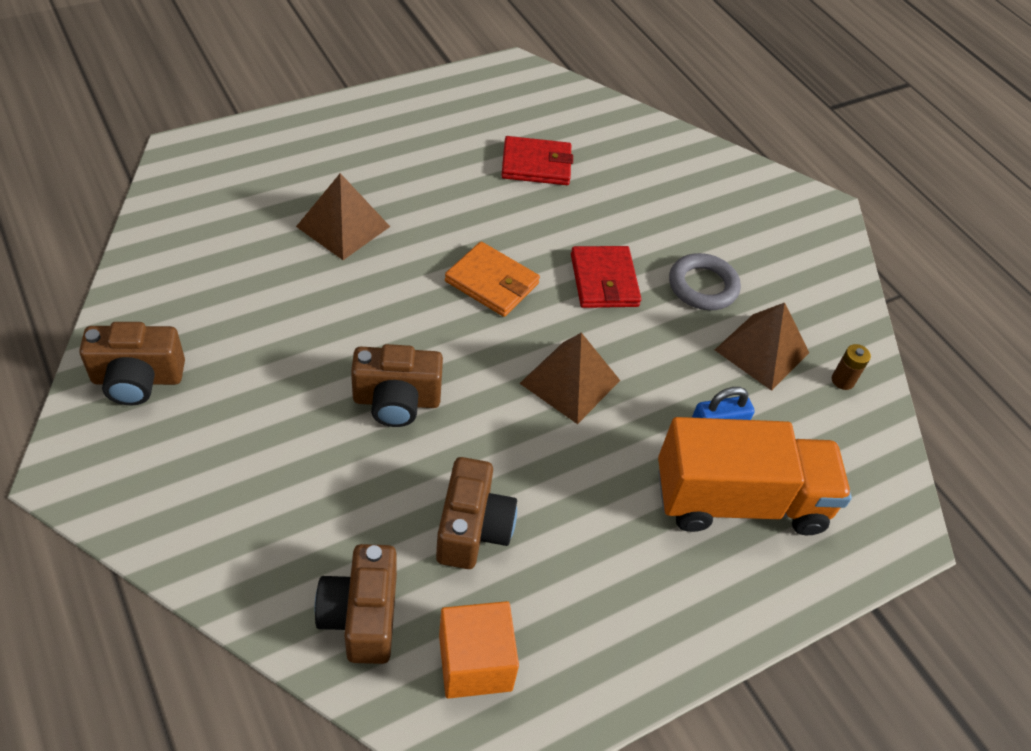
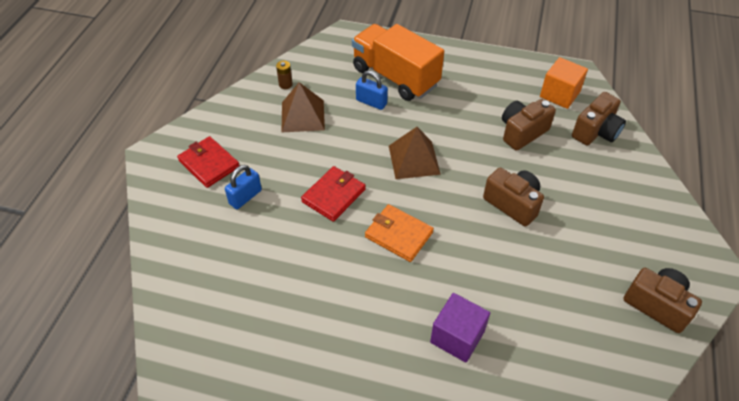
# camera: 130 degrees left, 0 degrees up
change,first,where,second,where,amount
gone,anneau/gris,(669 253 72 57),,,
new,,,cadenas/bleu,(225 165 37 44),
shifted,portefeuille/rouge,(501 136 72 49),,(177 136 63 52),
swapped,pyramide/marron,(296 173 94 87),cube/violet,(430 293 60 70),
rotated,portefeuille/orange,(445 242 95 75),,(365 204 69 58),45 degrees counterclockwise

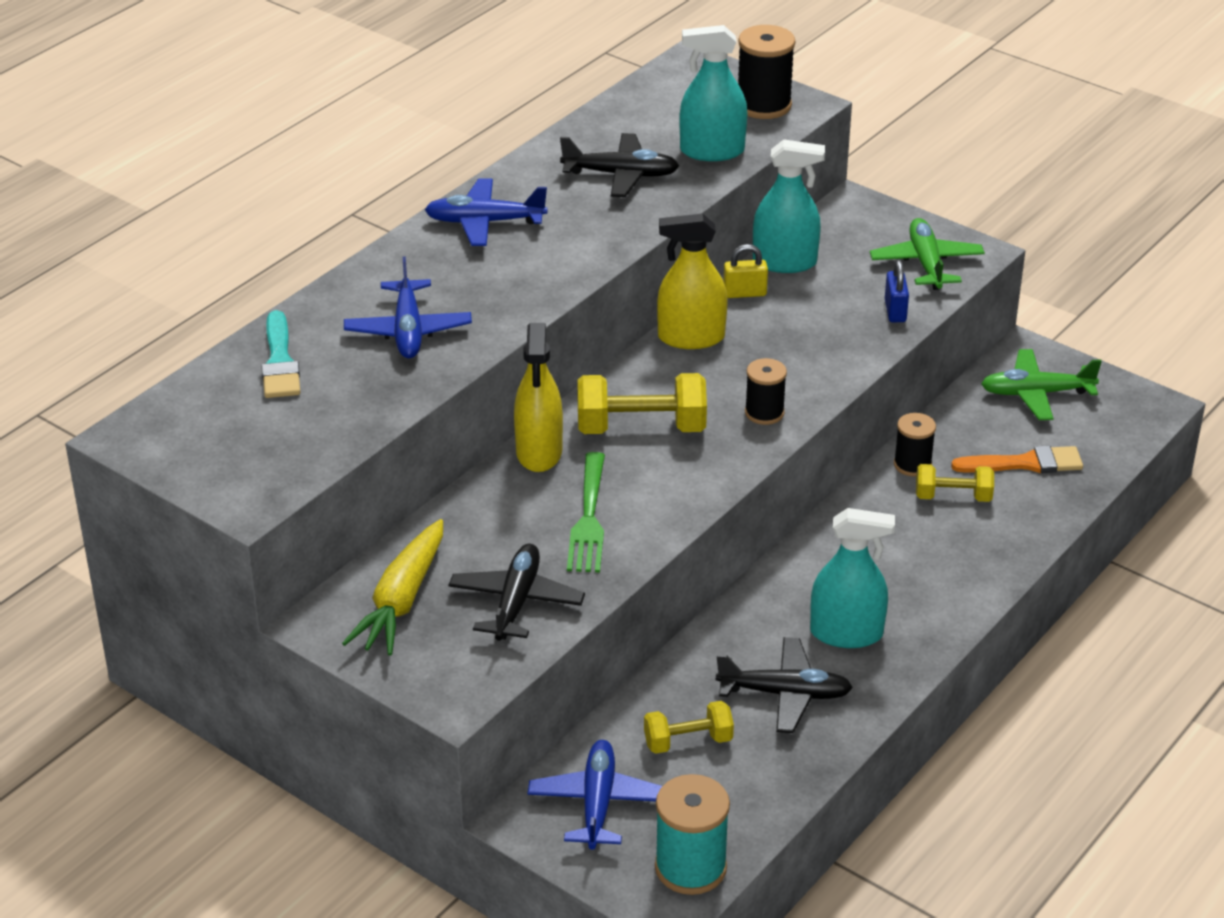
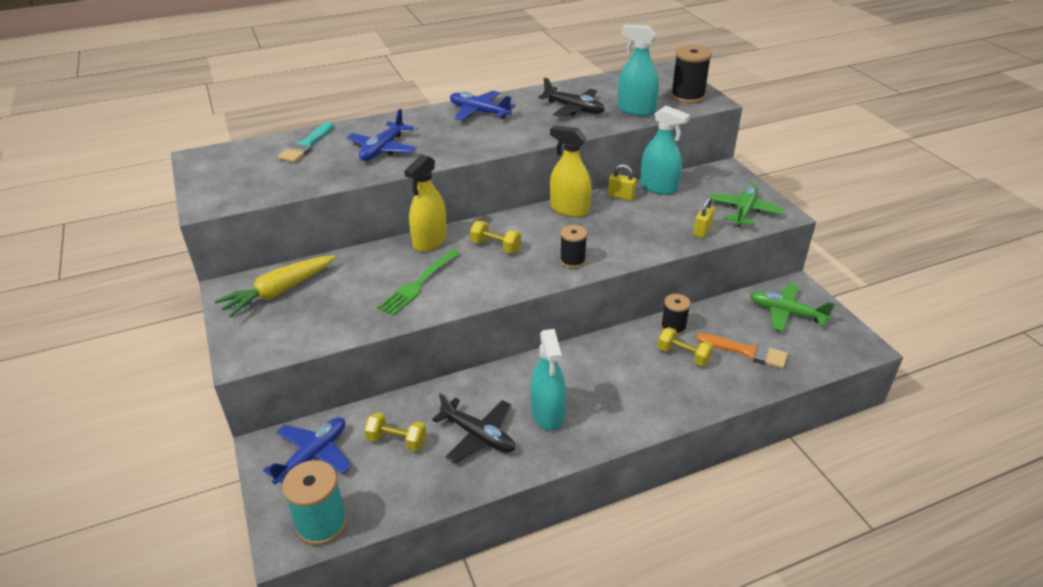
# camera: 30 degrees right, 0 degrees up
change,first,where,second,where,amount
gone,avion/noir,(449 544 136 97),,,
repainted,cadenas/bleu,(885 260 24 62),cadenas/jaune,(693 196 22 42),
rotated,vaporisateur/turquoise,(810 508 85 140),,(531 329 35 101),45 degrees clockwise
scaled,haltère/jaune,(577 373 130 61),,(470 221 51 32),x0.61

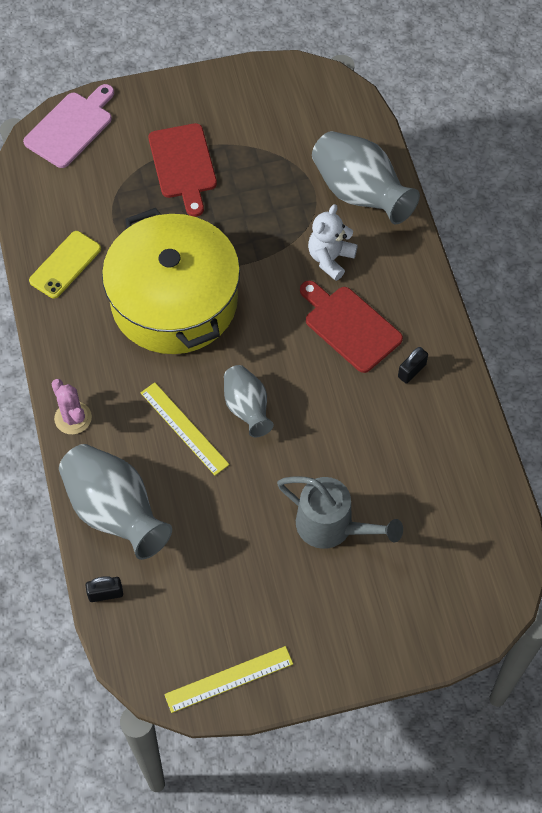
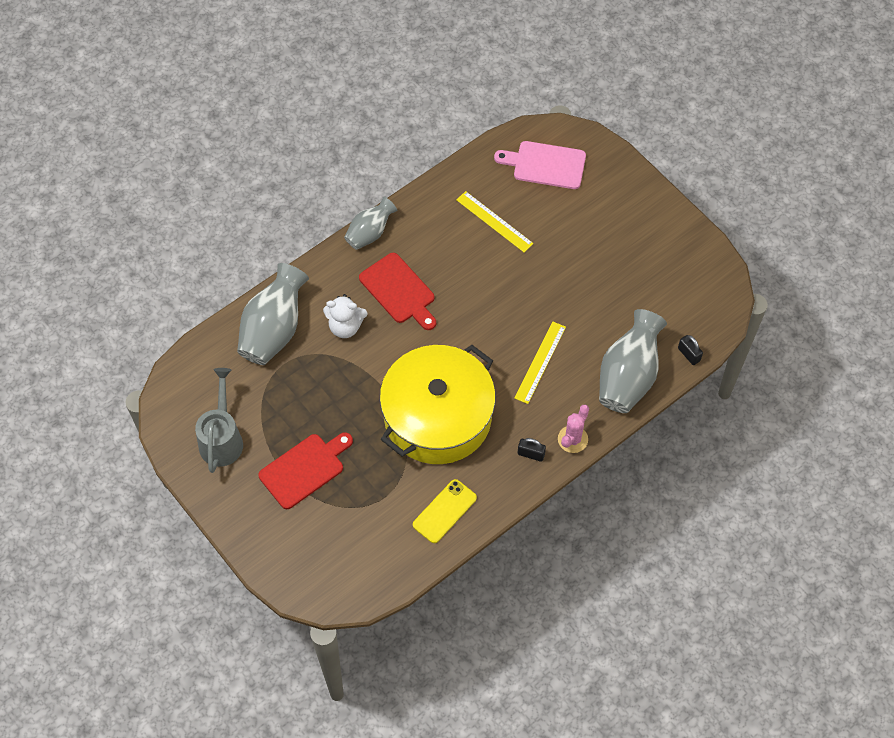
# camera: 115 degrees left, 0 degrees up
change,first,where,second,where,amount
shifted,planche à découper/rose,(23 84 91 84),,(494 141 92 48),
shifted,règle/jaune,(164 646 129 67),,(456 191 78 61),
shifted,vase/gris,(224 365 50 72),,(344 197 53 53),
shifted,arrosoir/gris,(277 476 126 73),,(195 368 48 105),
shifted,cadenas/noir,(398 347 30 36),,(518 438 28 24),
rotated,téléphone/jaune,(29 231 72 68),,(413 479 64 64),60 degrees counterclockwise
rotated,planche à découper/rouge,(300 281 103 92),,(359 253 77 77),60 degrees counterclockwise

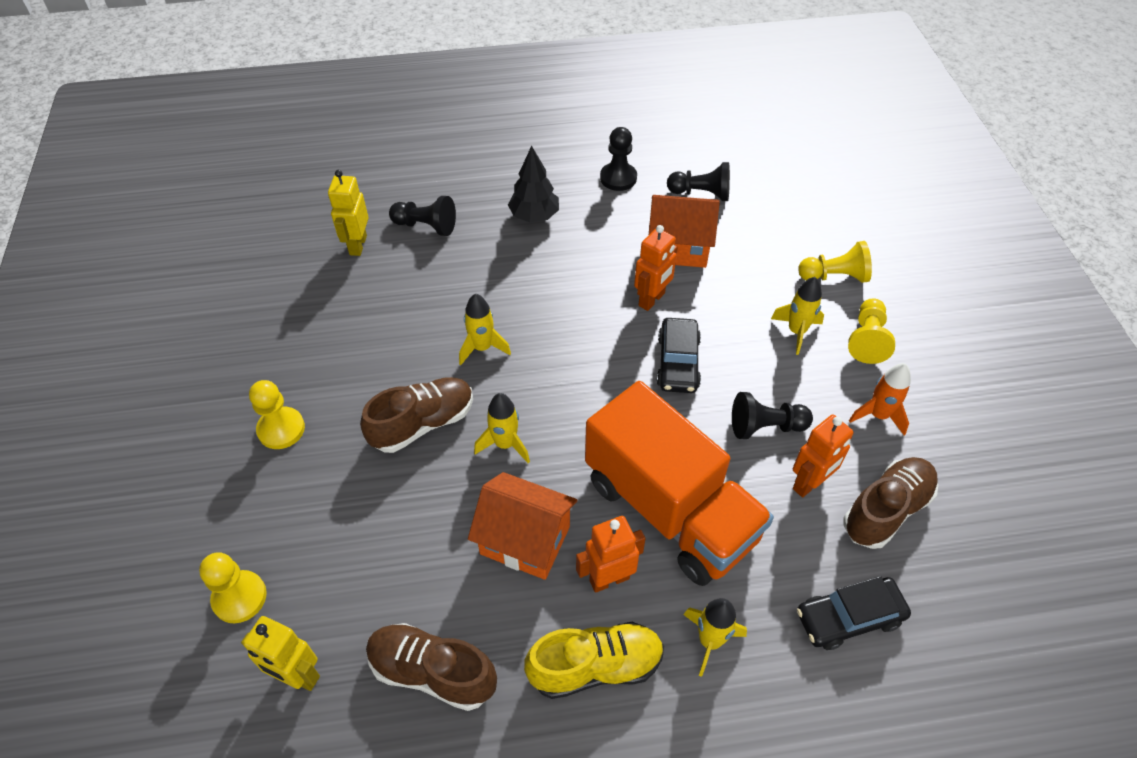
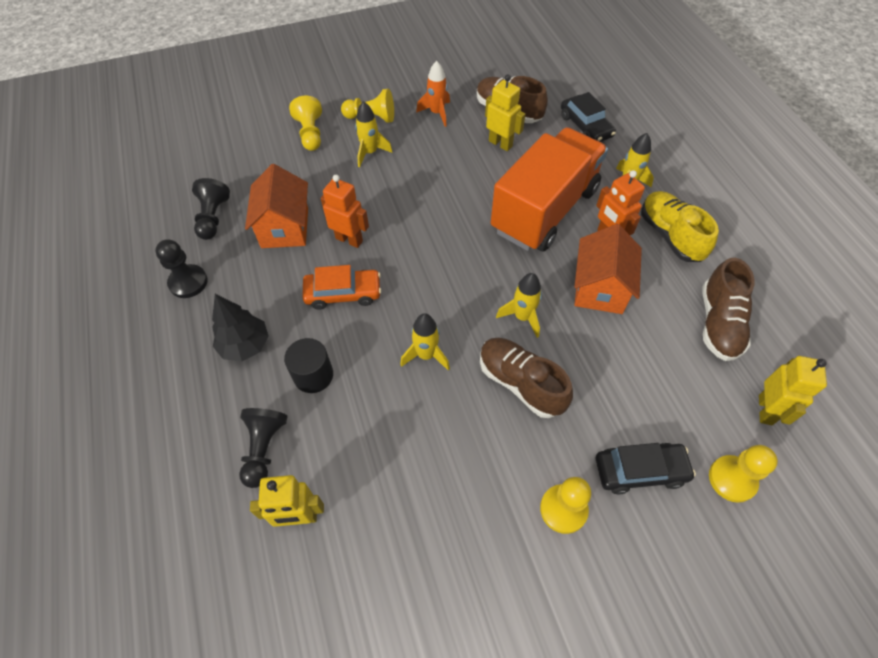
# camera: 100 degrees left, 5 degrees up
change,first,where,second,where,amount
gone,pion/noir,(732 392 81 47),,,
new,,,cylindre/noir,(284 338 49 55),
new,,,voiture/orange,(302 265 79 45),
shifted,voiture/noir,(657 318 44 75),,(596 443 100 52),
repainted,robot/orange,(793 415 60 83),robot/jaune,(485 74 40 77),

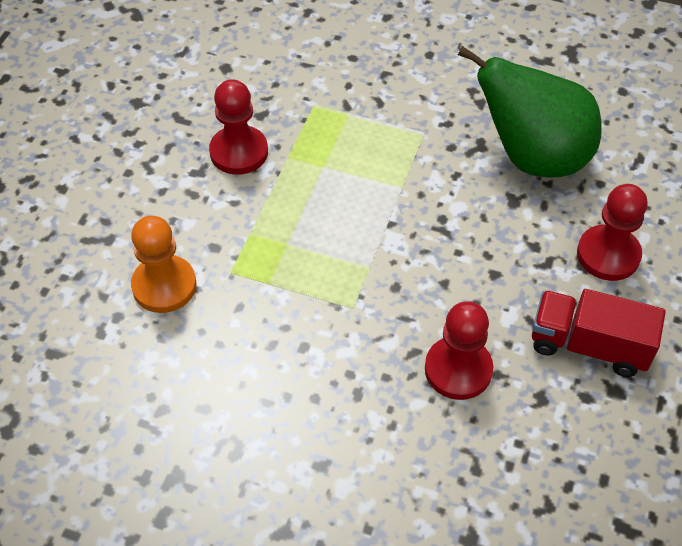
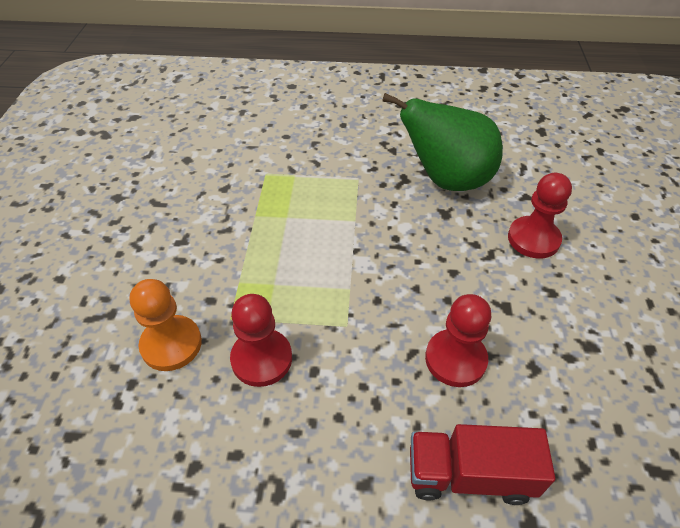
# camera: 15 degrees left, 5 degrees down
change,first,where,second,where,amount
shifted,pion/rouge,(209 79 59 96),,(230 294 62 93),
shifted,camion/rouge,(532 289 134 88),,(410 424 145 81),

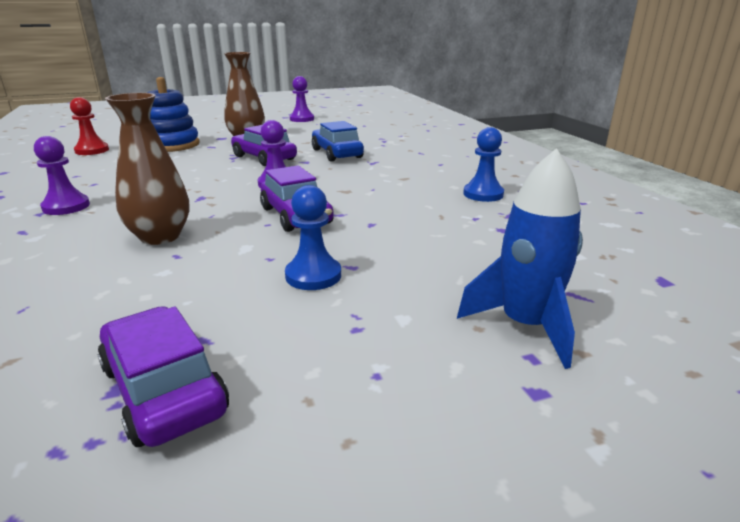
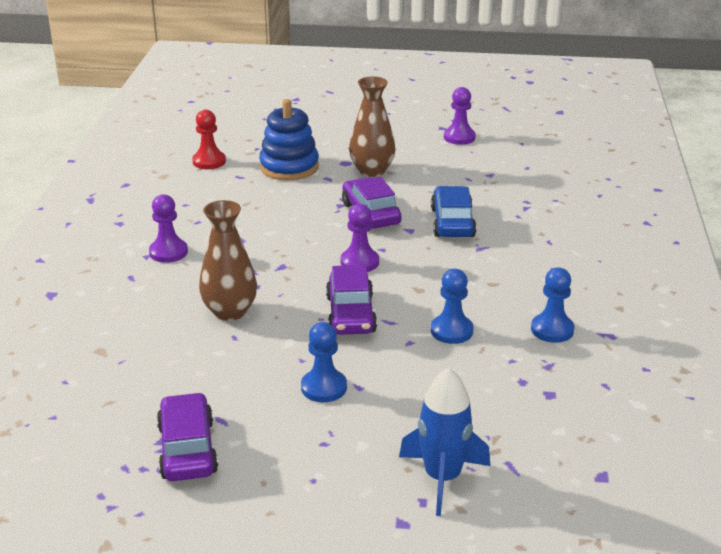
# camera: 25 degrees right, 5 degrees up
change,first,where,second,where,amount
new,,,pion/bleu,(431 269 42 75),

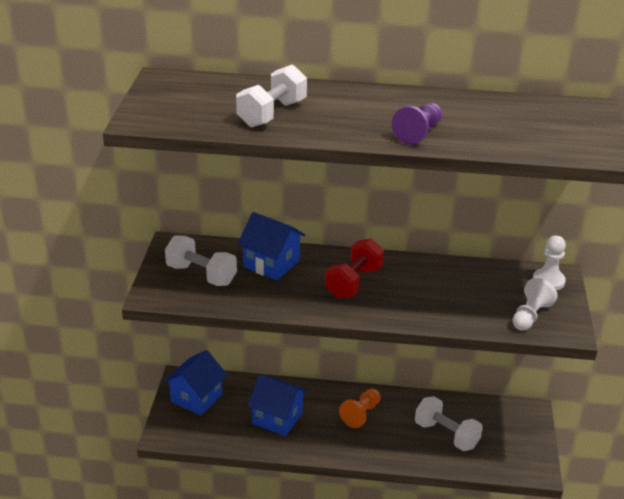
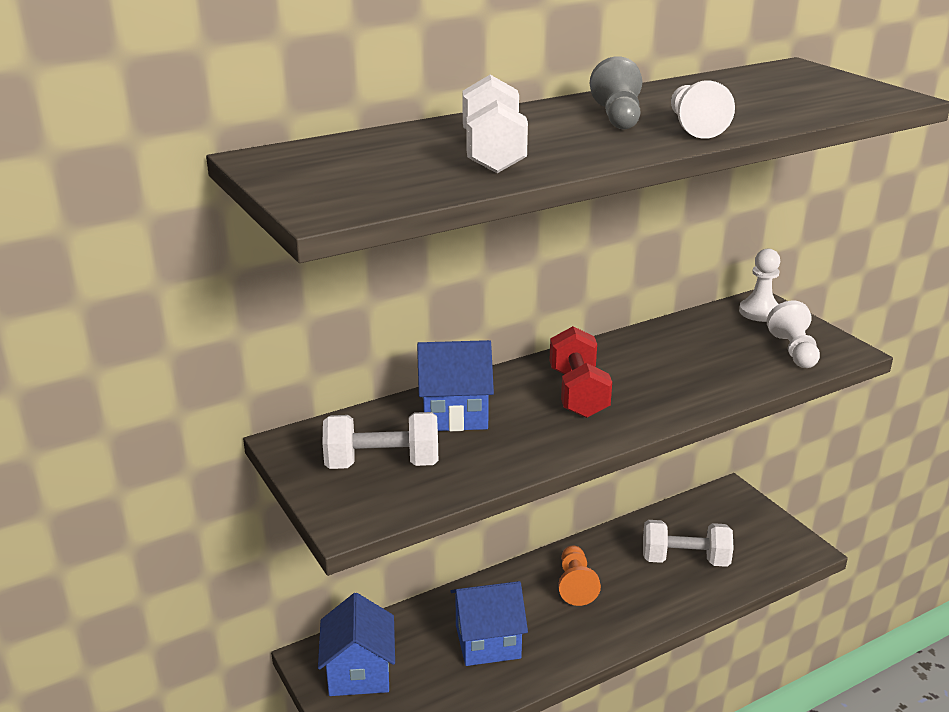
# camera: 35 degrees left, 5 degrees down
change,first,where,second,where,amount
new,,,pion/gris,(590 56 52 73),
repainted,pion/violet,(392 103 50 42),pion/blanc,(671 80 64 59),

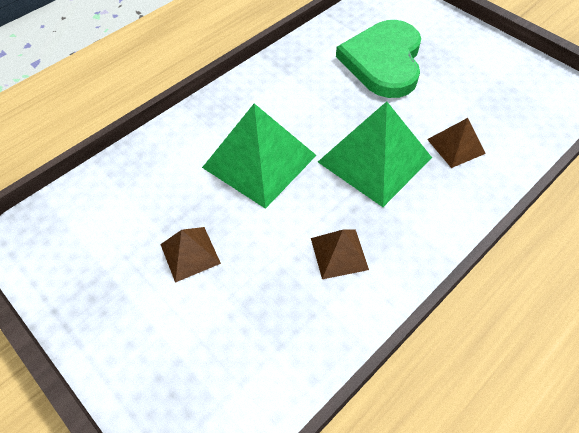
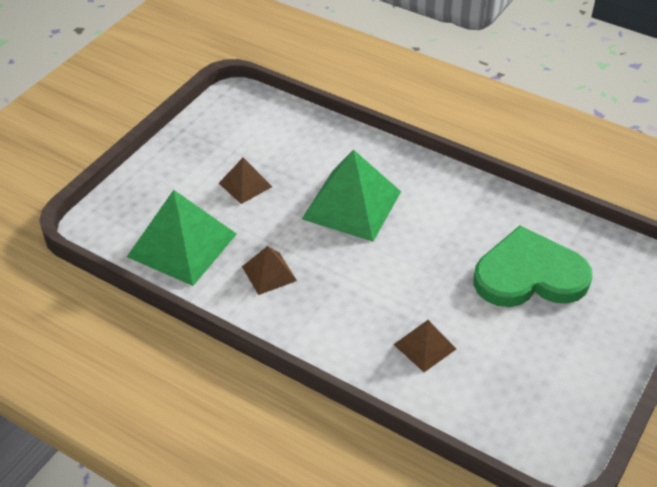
# camera: 75 degrees right, 10 degrees down
change,first,where,second,where,amount
shifted,pyramide/vert,(318 102 114 105),,(127 190 110 96),

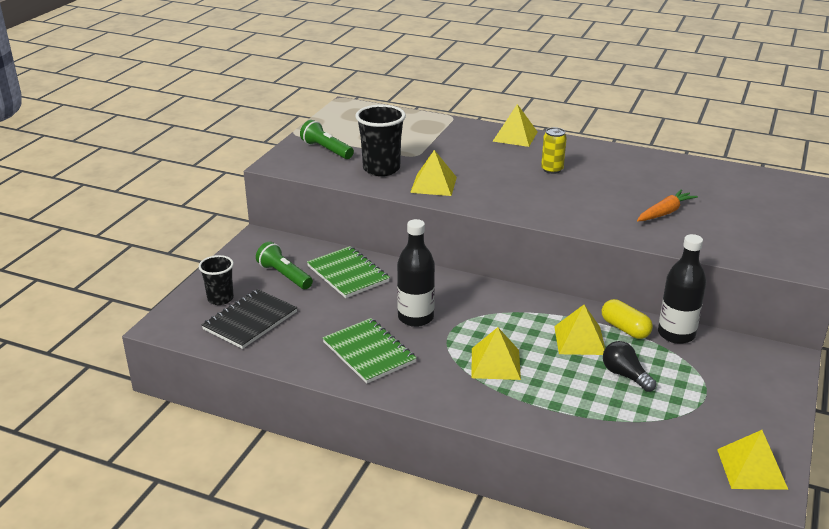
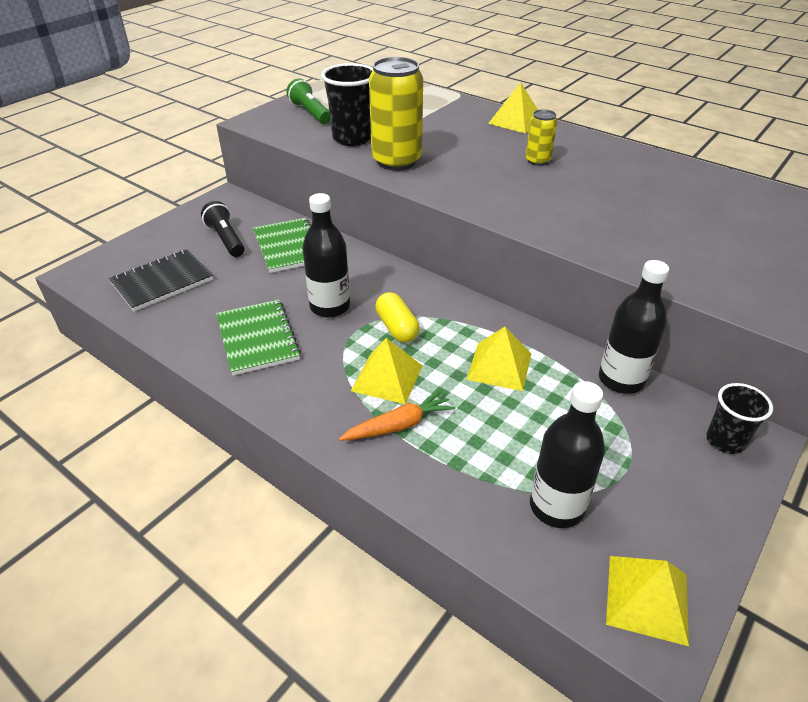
# camera: 15 degrees right, 10 degrees up
change,first,where,second,where,amount
gone,ampoule/noir,(603 341 53 51),,,
new,,,bouteille/noir,(530 381 75 147),
shifted,gobelet/noir,(199 255 35 50),,(706 383 67 71),
shifted,gélule/jaune,(602 299 51 40),,(375 292 45 51),
shifted,carotte/orange,(637 189 61 32),,(339 390 116 51),
swapped,pyramide/jaune,(410 150 47 46),canette/jaune,(369 57 54 114),
repainted,lampe de poche/vert,(256 242 57 47),lampe de poche/noir,(201 201 43 56),

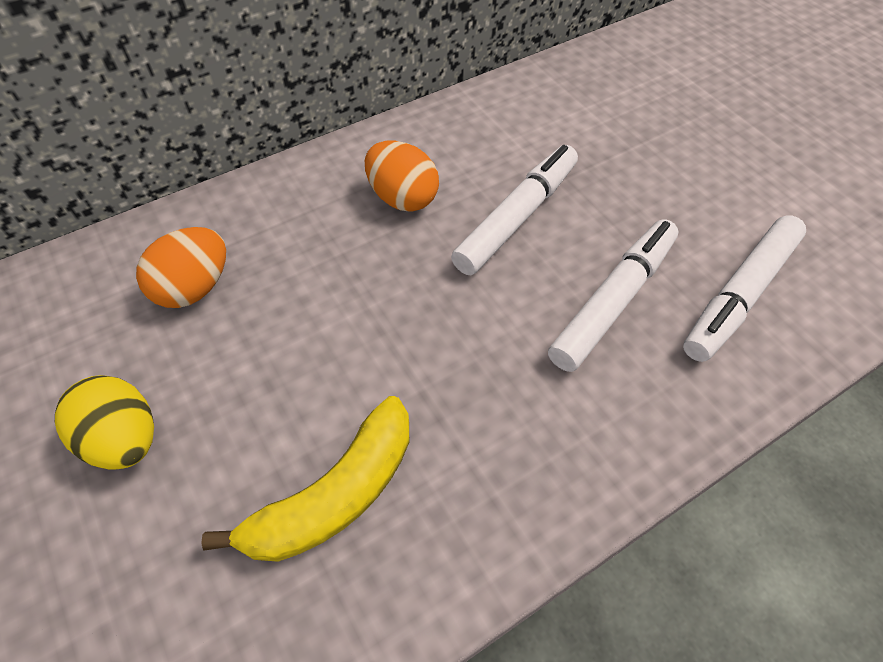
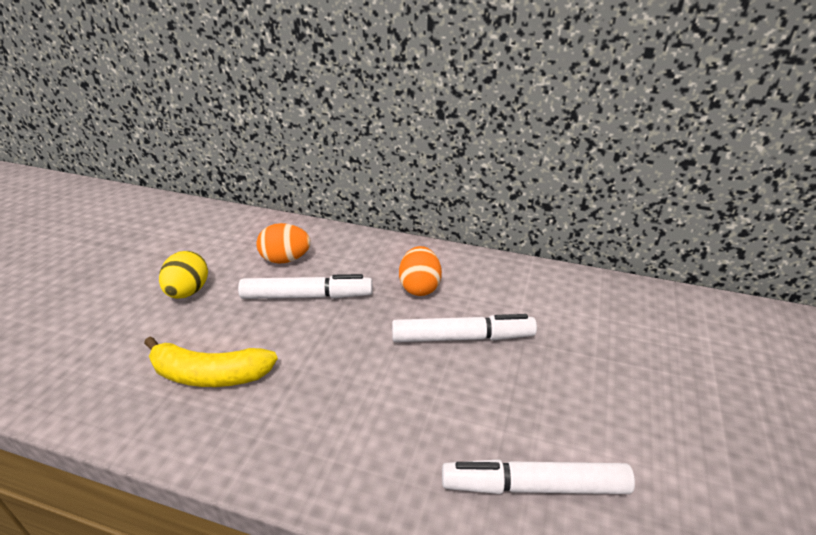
# camera: 50 degrees right, 20 degrees down
change,first,where,second,where,amount
shifted,feutre/blanc,(548 219 130 153),,(238 274 134 25),

